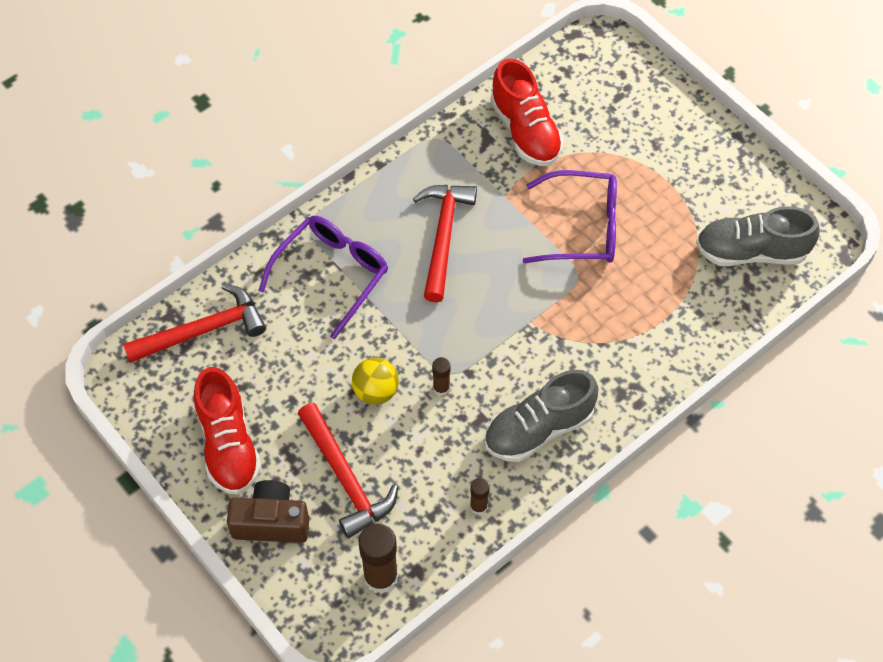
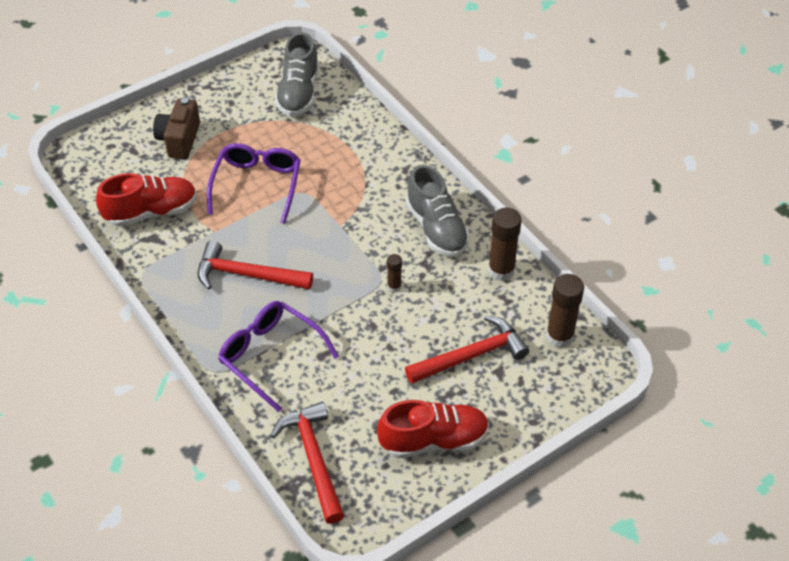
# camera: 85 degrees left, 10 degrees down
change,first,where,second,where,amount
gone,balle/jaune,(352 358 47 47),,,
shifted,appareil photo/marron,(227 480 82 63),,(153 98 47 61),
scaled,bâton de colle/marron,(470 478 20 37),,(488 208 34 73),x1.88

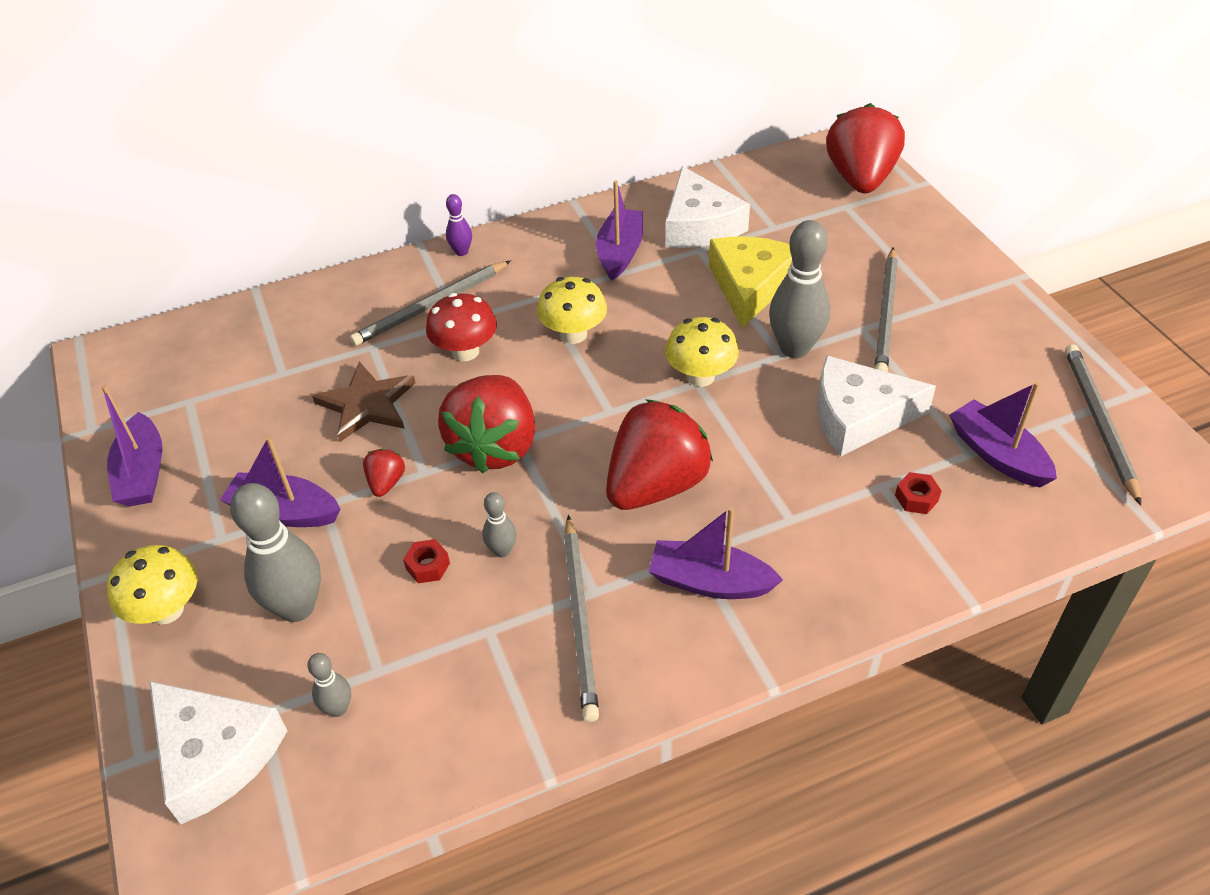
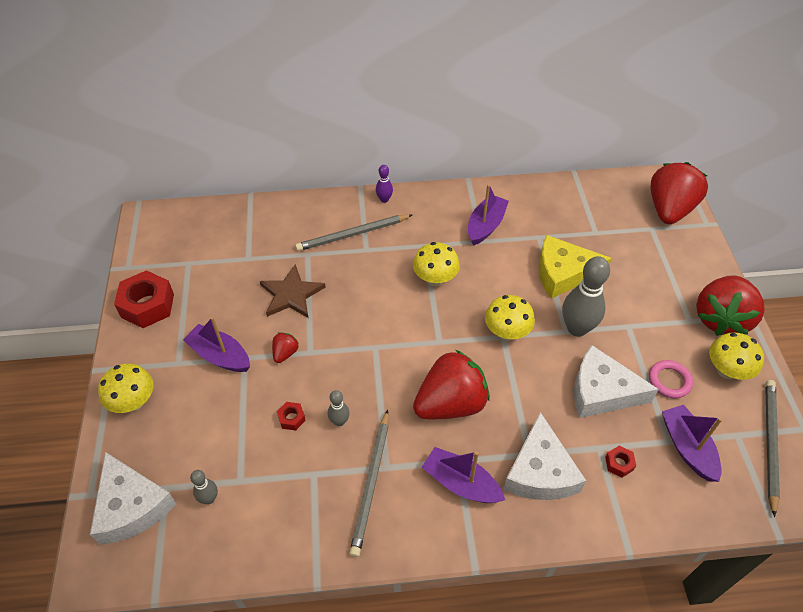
# camera: 15 degrees right, 5 degrees up
change,first,where,second,where,amount
gone,quille/gris,(230 483 91 139),,,
gone,champignon/rouge,(426 293 71 68),,,
gone,crayon/gris,(875 248 23 124),,,
new,,,anneau/rose,(649 360 44 38),
new,,,champignon/jaune,(709 332 55 48),
shifted,fraise/rouge,(438 375 97 98),,(696 275 69 61),
shifted,fromage/blanc,(665 166 85 82),,(503 412 83 88),
swapped,bateau/violet,(101 385 62 121),écrou/rouge,(114 270 60 58),
rotated,fromage/jaune,(709 236 83 92),,(539 235 73 64),120 degrees counterclockwise

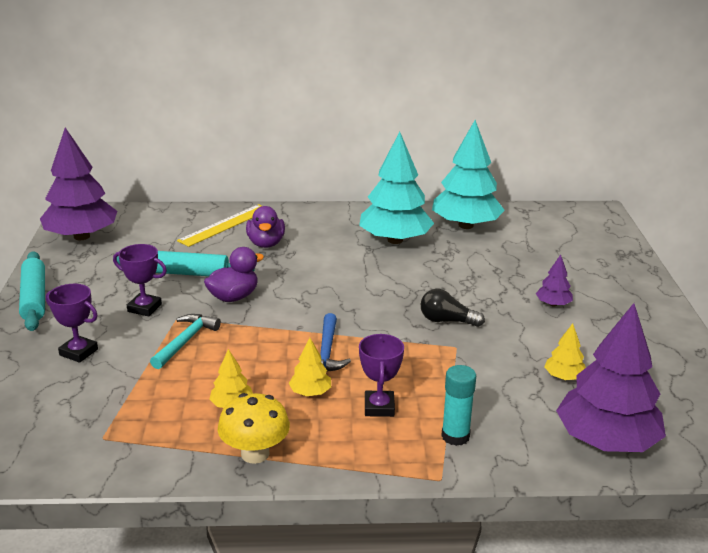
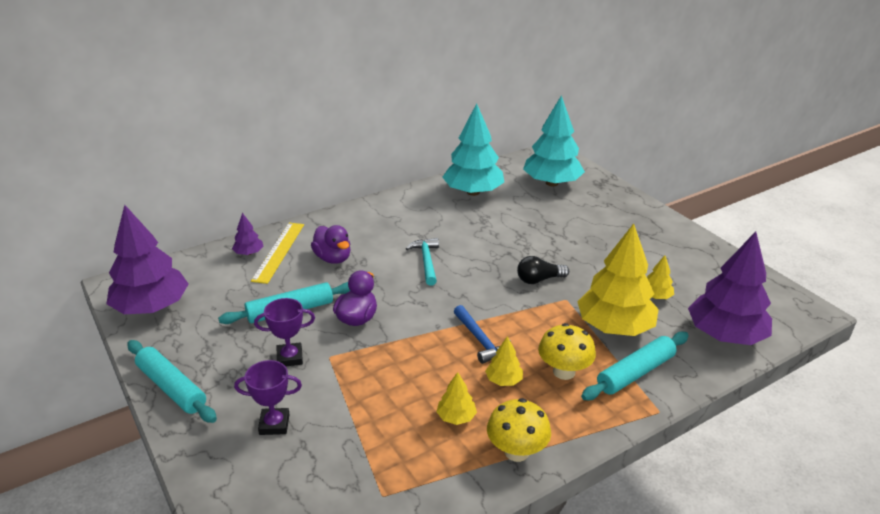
# camera: 30 degrees left, 5 degrees up
change,first,where,second,where,amount
new,,,arbre/jaune,(577 224 82 112),
shifted,marteau/turquoise,(150 314 71 55),,(406 238 33 48),
shifted,arbre/turquoise,(359 132 75 112),,(523 95 62 91),
shifted,arbre/violet,(536 255 37 52),,(232 213 31 42),
swapped,trophée/violet,(359 334 45 83),champignon/jaune,(538 323 58 57),
swapped,bâton de colle/turquoise,(441 365 35 81),rouleau à pâtisserie/turquoise,(581 332 108 68),

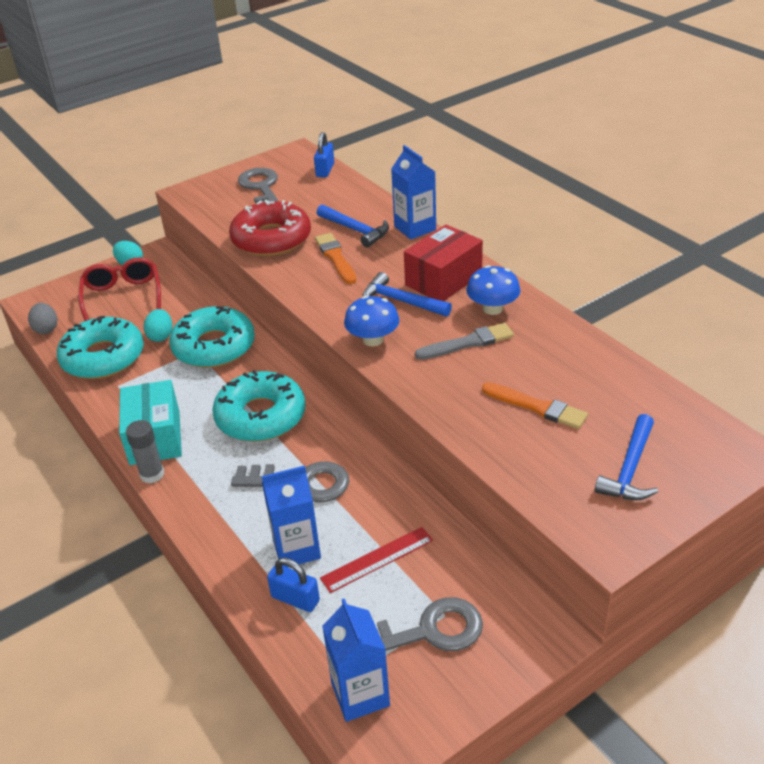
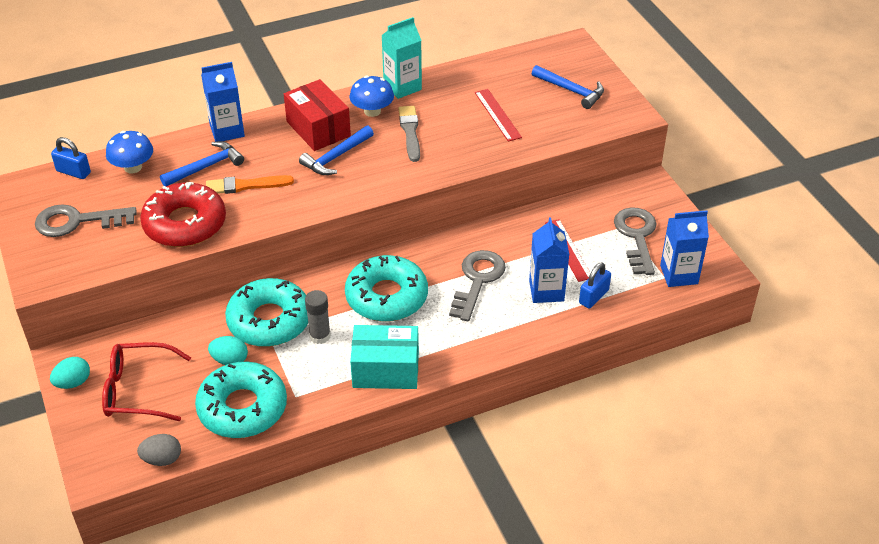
# camera: 80 degrees left, 5 degrees up
change,first,where,second,where,amount
new,,,brique de lait/turquoise,(382 17 40 82),
shifted,bâton de colle/gris,(126 420 38 64),,(305 290 26 54),
shifted,champignon/bleu,(344 296 55 50),,(106 131 47 42),
swapped,pinceau/orange,(482 382 106 47),règle/rouge,(475 89 47 53),

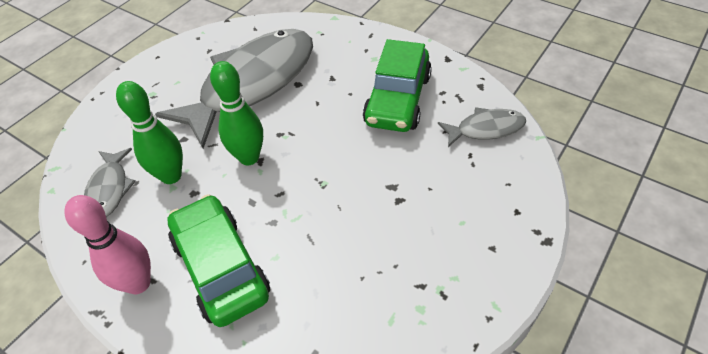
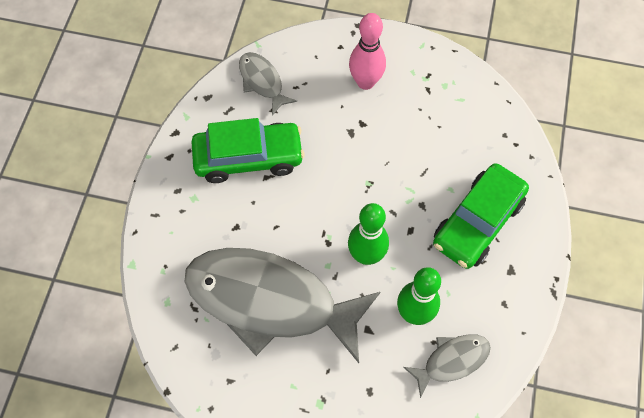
# camera: 115 degrees left, 15 degrees up
change,first,where,second,where,amount
shifted,quille/rose,(64 195 87 99),,(349 13 37 77),

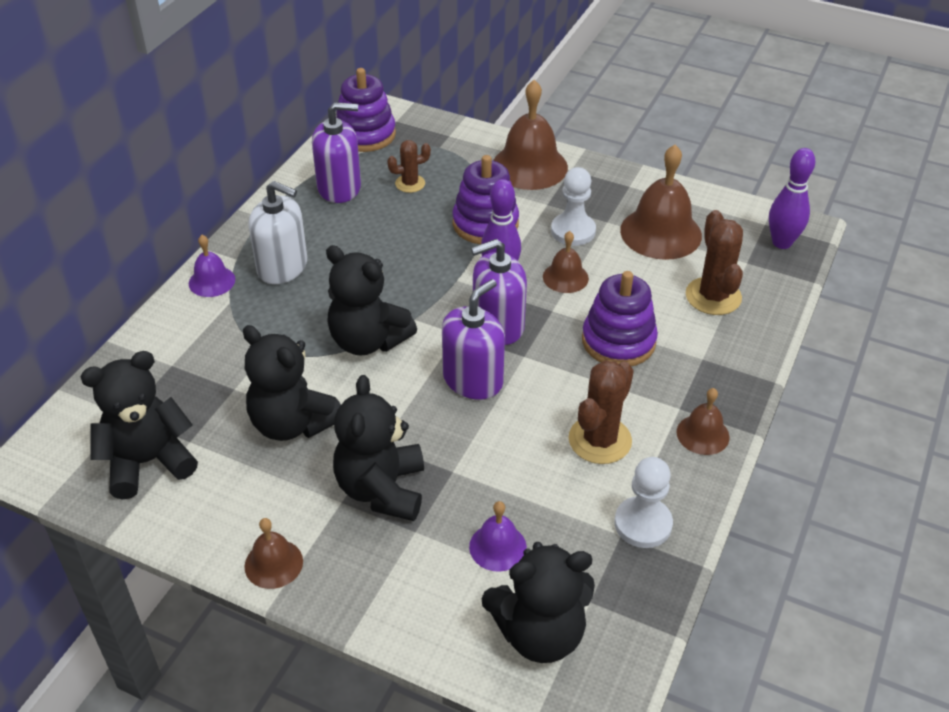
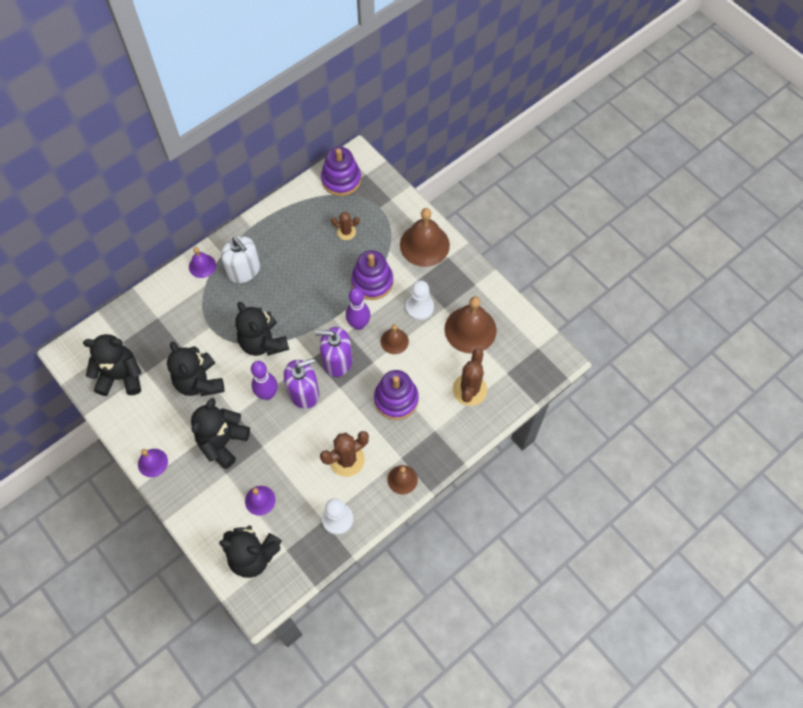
# camera: 25 degrees right, 20 degrees up
change,first,where,second,where,amount
gone,distributeur de savon/violet,(312 102 49 101),,,
shifted,quille/violet,(769 148 46 101),,(251 361 27 39),
repainted,cloche/marron,(244 518 59 71),cloche/violet,(138 449 30 28),

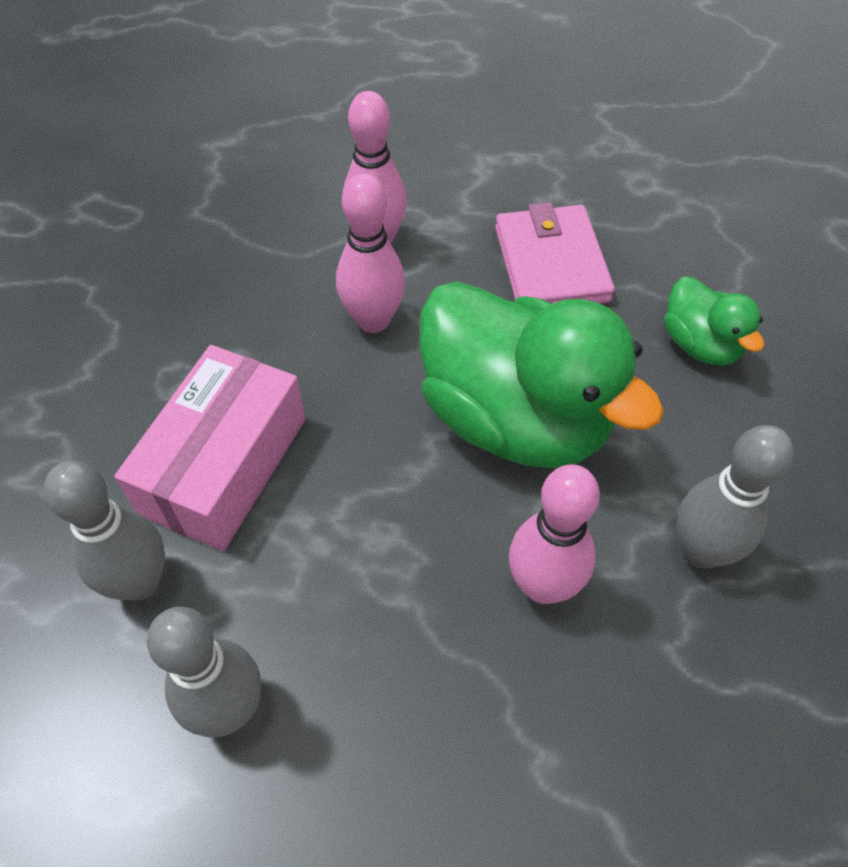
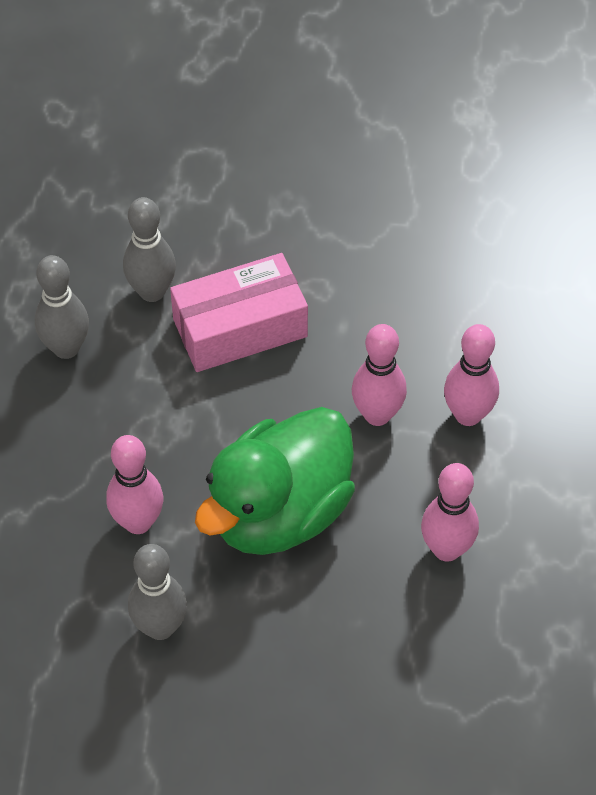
# camera: 90 degrees right, 0 degrees up
change,first,where,second,where,amount
gone,canard/vert,(664 277 100 89),,,
swapped,portefeuille/rose,(495 202 120 102),quille/rose,(421 463 58 99),
rotated,boîte/rose,(114 345 192 206),,(170 253 138 119),45 degrees counterclockwise

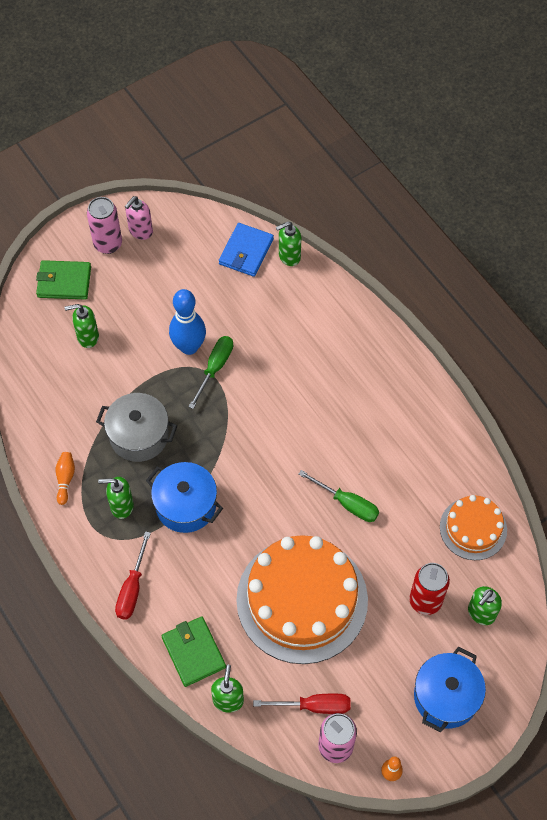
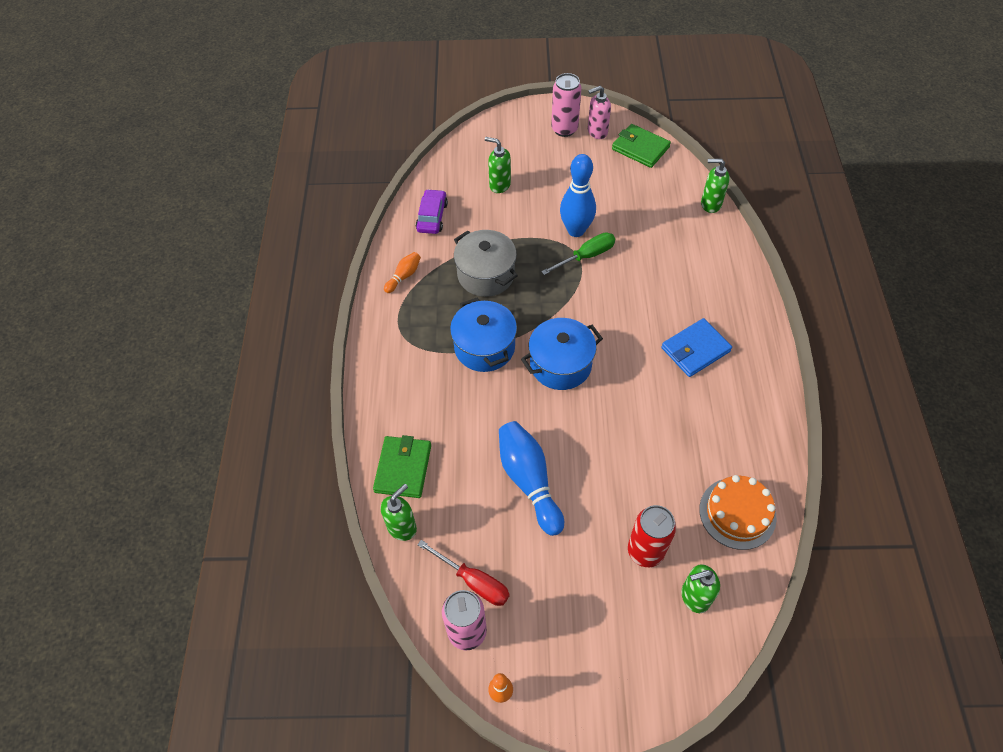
# camera: 35 degrees right, 5 degrees down
change,first,where,second,where,amount
gone,distributeur de savon/vert,(98 477 36 42),,,
gone,tournevis/rouge,(115 531 36 89),,,
gone,tournevis/vert,(298 470 81 52),,,
new,,,voiture/violet,(416 189 32 45),
shifted,portefeuille/vert,(36 260 55 40),,(612 124 59 44),
shifted,portefeuille/bleu,(219 223 55 54),,(661 318 71 59),
shifted,marmite/bleu,(414 647 72 85),,(521 318 82 72),
swapped,gâteau/orange,(236 535 132 129),quille/bleu,(499 421 65 115),

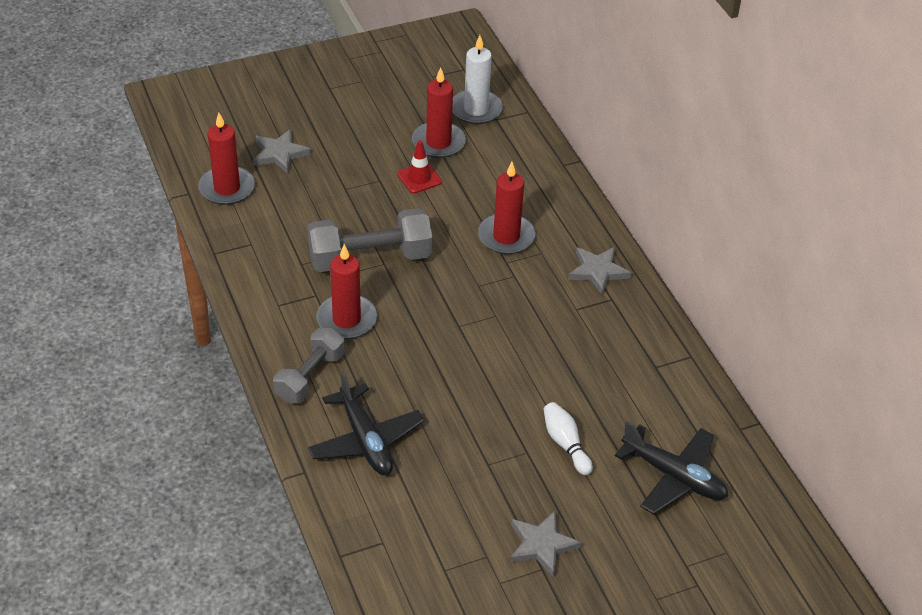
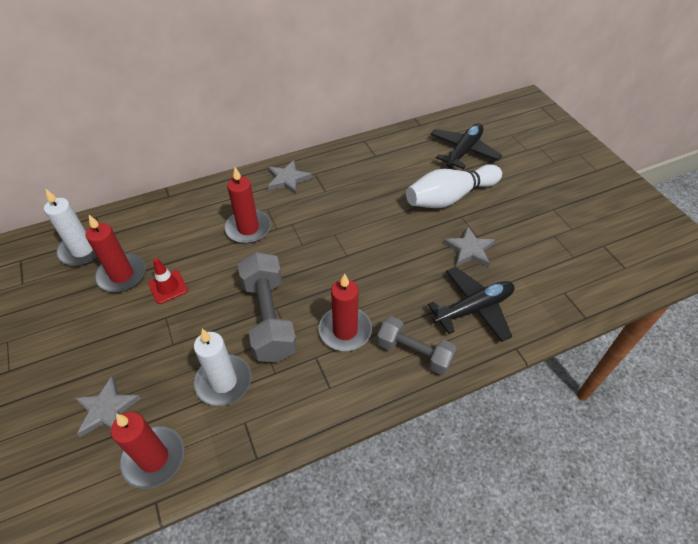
# camera: 90 degrees left, 5 degrees up
change,first,where,second,where,amount
new,,,bougie/blanc,(194 329 58 77),
shifted,étoile/gris,(510 511 72 67),,(443 226 52 41),
scaled,quille/blanc,(544 402 49 73),,(406 164 96 44),x1.91

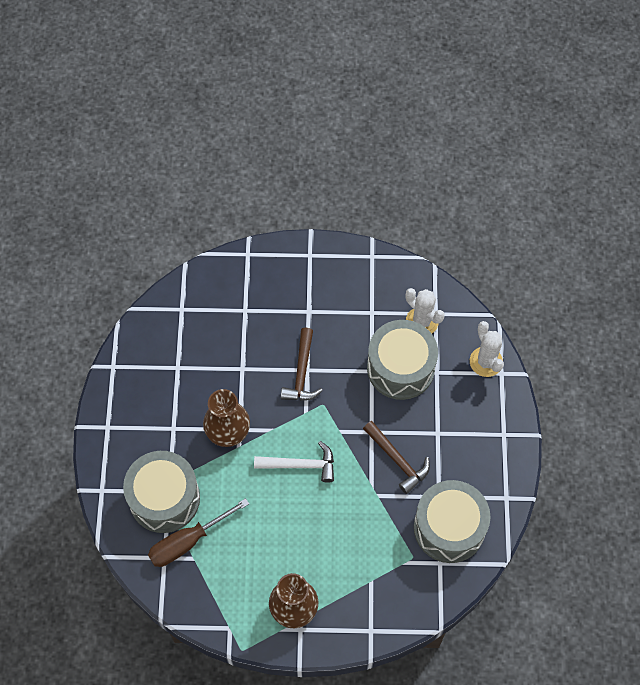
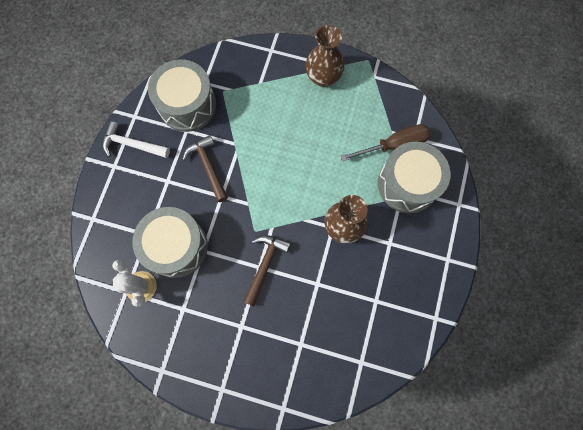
# camera: 165 degrees left, 10 degrees up
change,first,where,second,where,amount
gone,cactus/blanc,(470 321 34 56),,,
shifted,marteau/blanc,(254 441 80 42),,(103 121 67 37),

